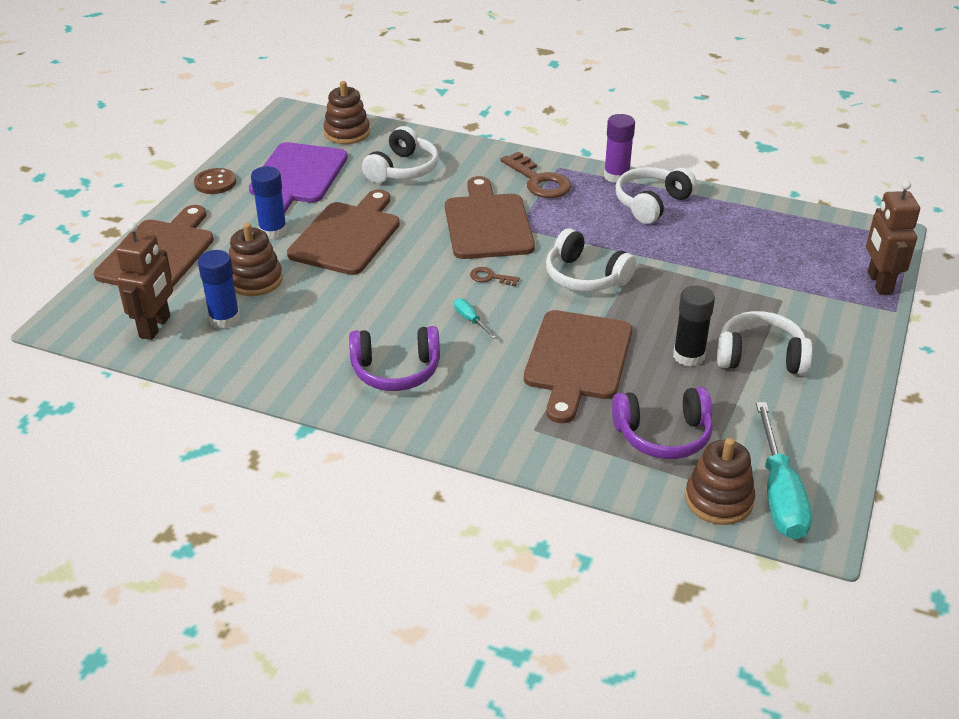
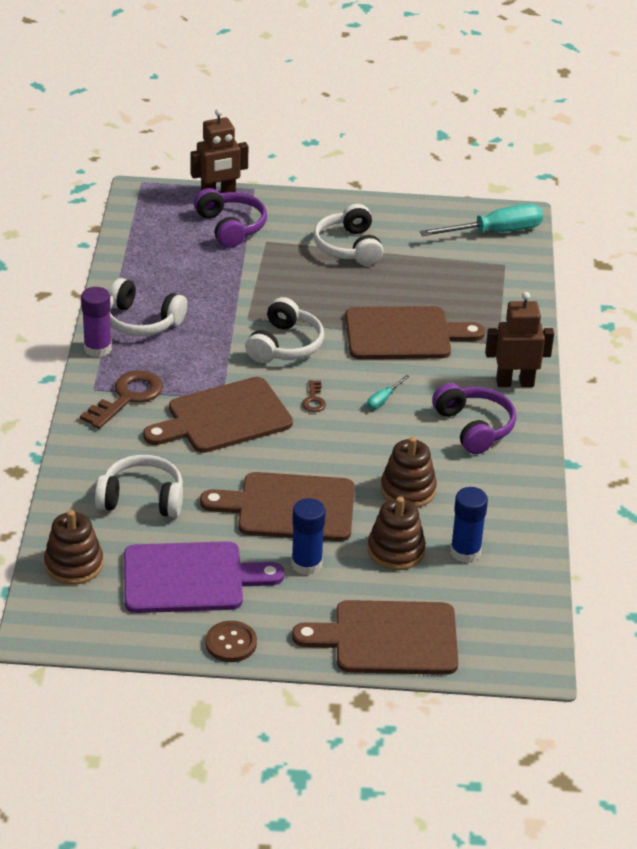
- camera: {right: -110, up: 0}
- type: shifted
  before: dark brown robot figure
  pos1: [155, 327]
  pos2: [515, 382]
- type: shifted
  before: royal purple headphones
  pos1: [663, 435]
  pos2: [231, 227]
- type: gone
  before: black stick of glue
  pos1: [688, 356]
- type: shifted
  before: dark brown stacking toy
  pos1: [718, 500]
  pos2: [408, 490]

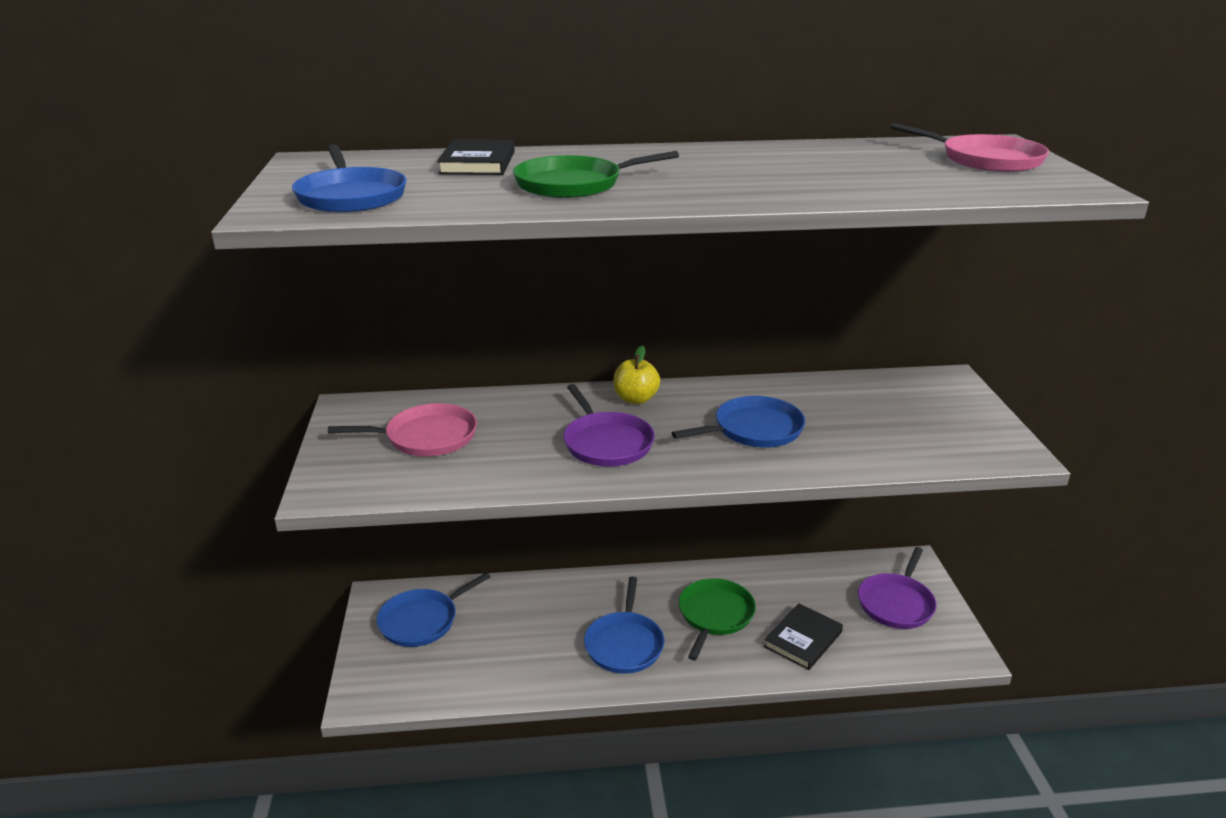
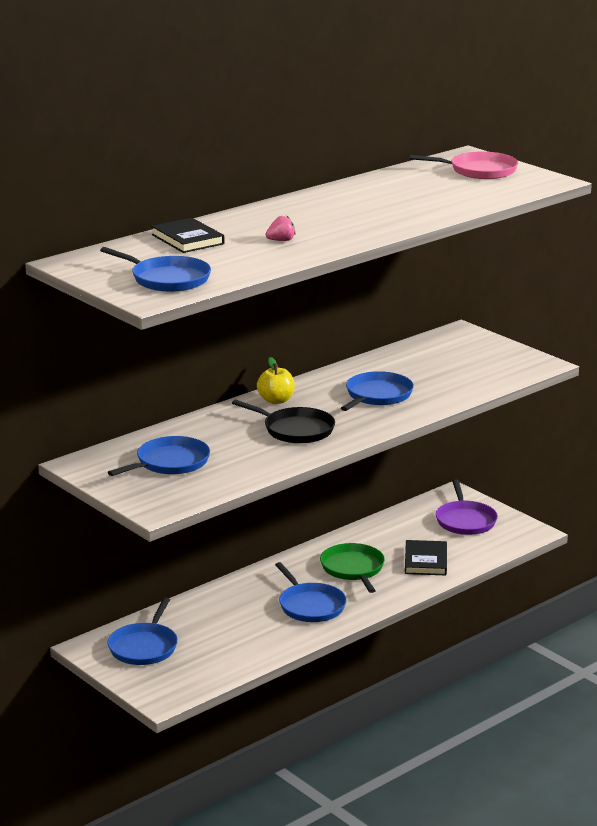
- camera: {right: -35, up: -5}
- type: repainted
  before: pink pan
  after: cobalt pan
  pos1: [426, 437]
  pos2: [170, 462]
- type: swapped
  before: green pan
  after: pink berry
  pos1: [573, 184]
  pos2: [281, 240]
- type: repainted
  before: royal purple pan
  after: black pan
  pos1: [606, 443]
  pos2: [295, 430]

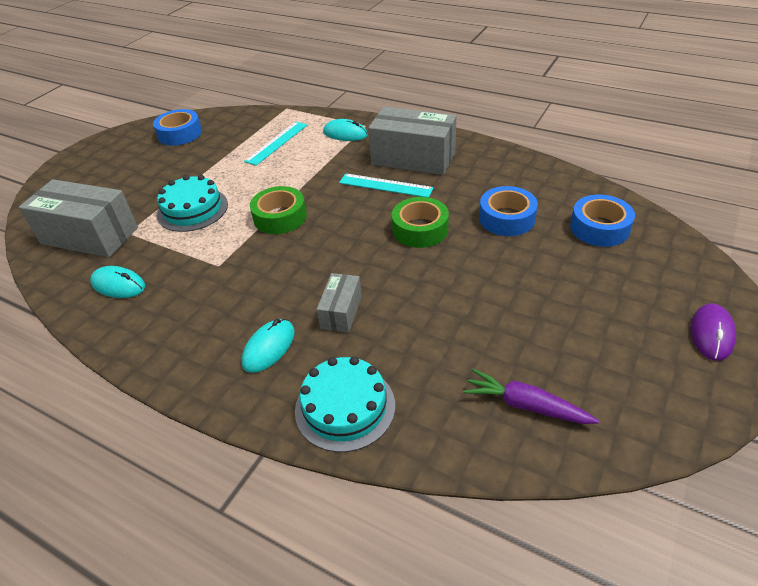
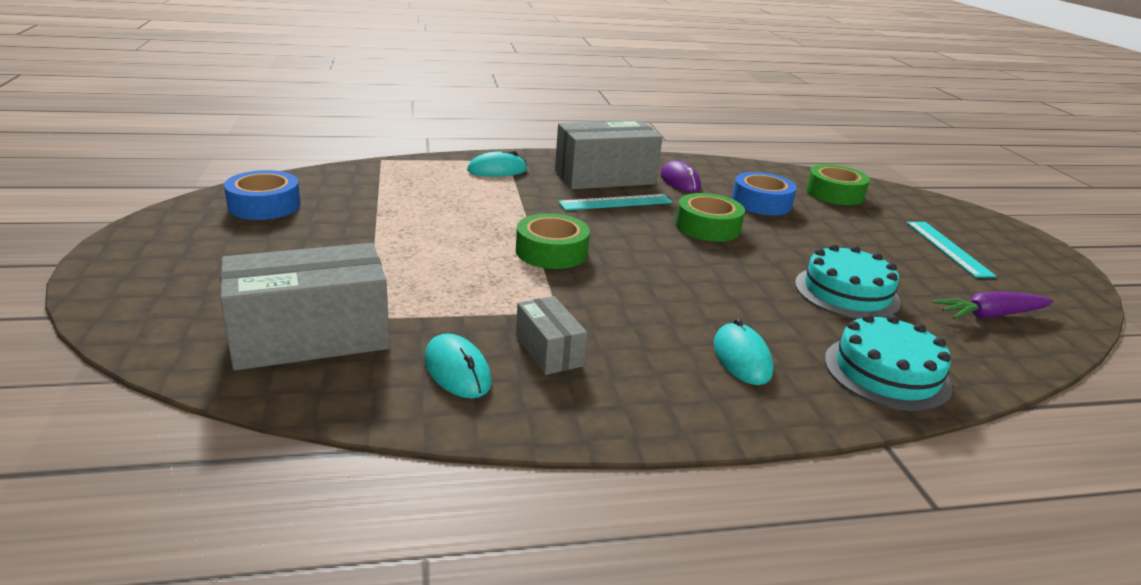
- camera: {right: -45, up: -15}
- type: rotated
  before: turquoise mouse
  pos1: [118, 285]
  pos2: [457, 371]
  turn: 75
- type: shifted
  before: turquoise cake
  pos1: [192, 209]
  pos2: [846, 292]
- type: shifted
  before: turquoise straightedge
  pos1: [277, 143]
  pos2: [948, 248]
- type: shifted
  before: gray parcel
  pos1: [341, 312]
  pos2: [549, 351]
- type: repainted
  before: cobalt roll of tape
  after: green roll of tape
  pos1: [599, 228]
  pos2: [834, 193]
- type: shifted
  before: royal purple mouse
  pos1: [711, 334]
  pos2: [680, 181]

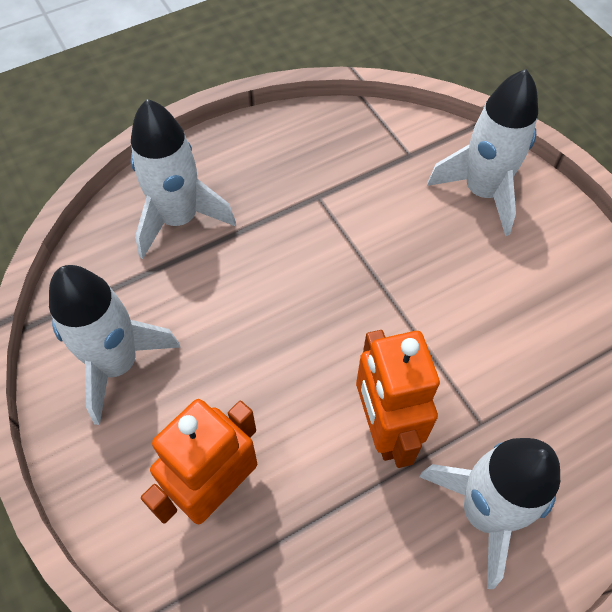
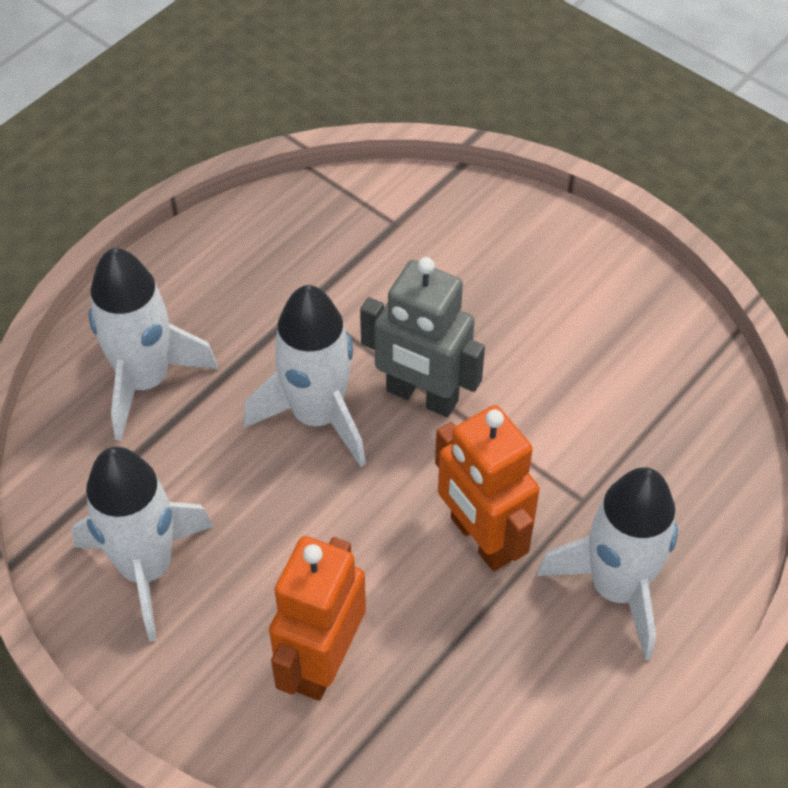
- camera: {right: -20, up: -5}
- type: shifted
  before: pure white spaceship
  pos1: [481, 192]
  pos2: [317, 416]
- type: new
  after: gray robot figure
  pos2: [421, 396]

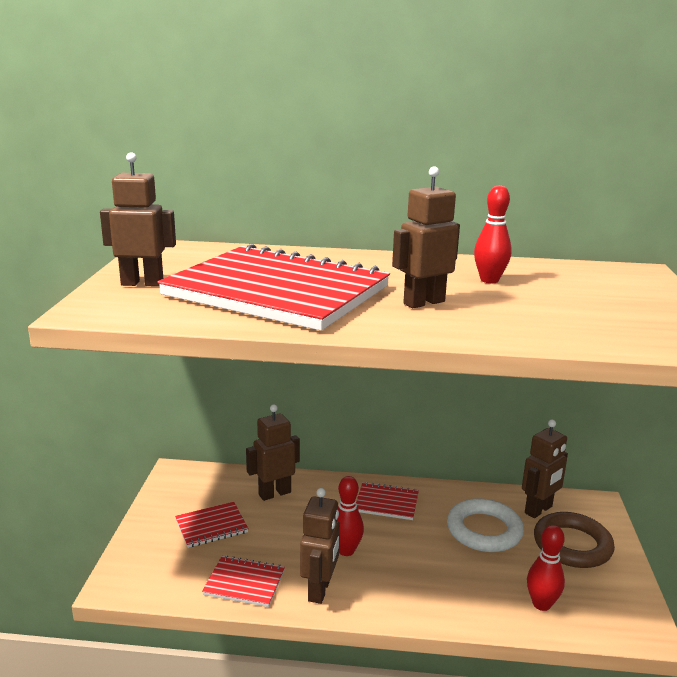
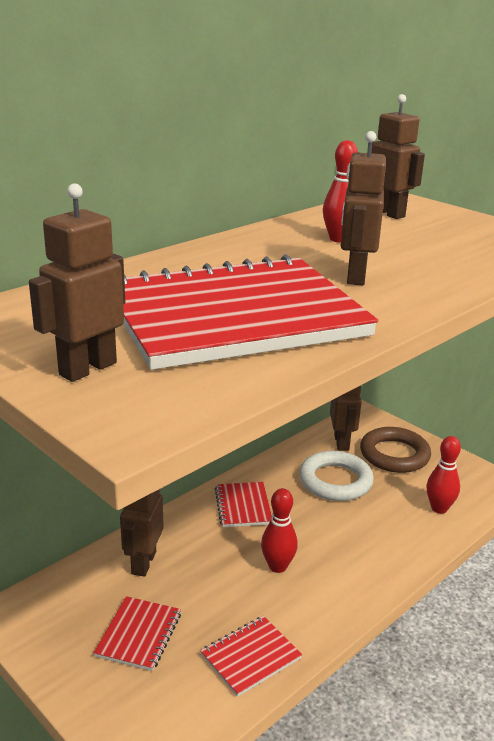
- camera: {right: -50, up: 5}
- type: shifted
  before: dark brown robot figure
  pos1: [320, 590]
  pos2: [388, 213]
- type: rotated
  before: scarlet exercise book
  pos1: [386, 503]
  pos2: [243, 506]
  turn: -60

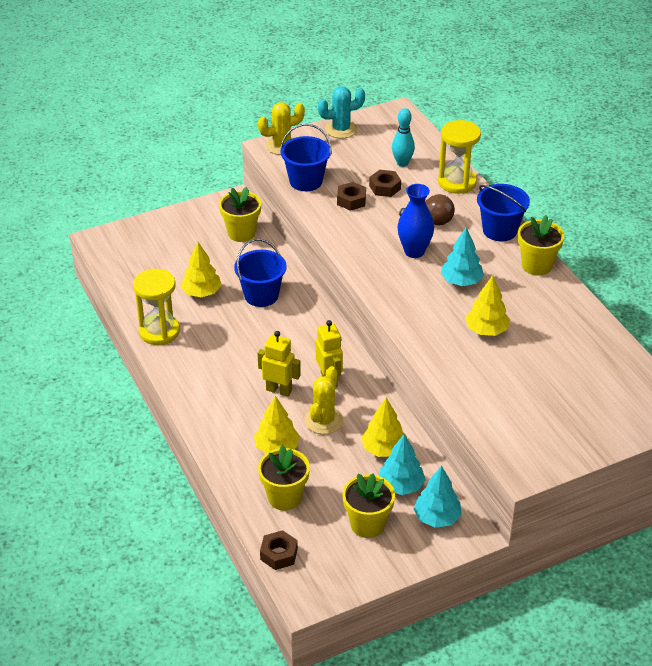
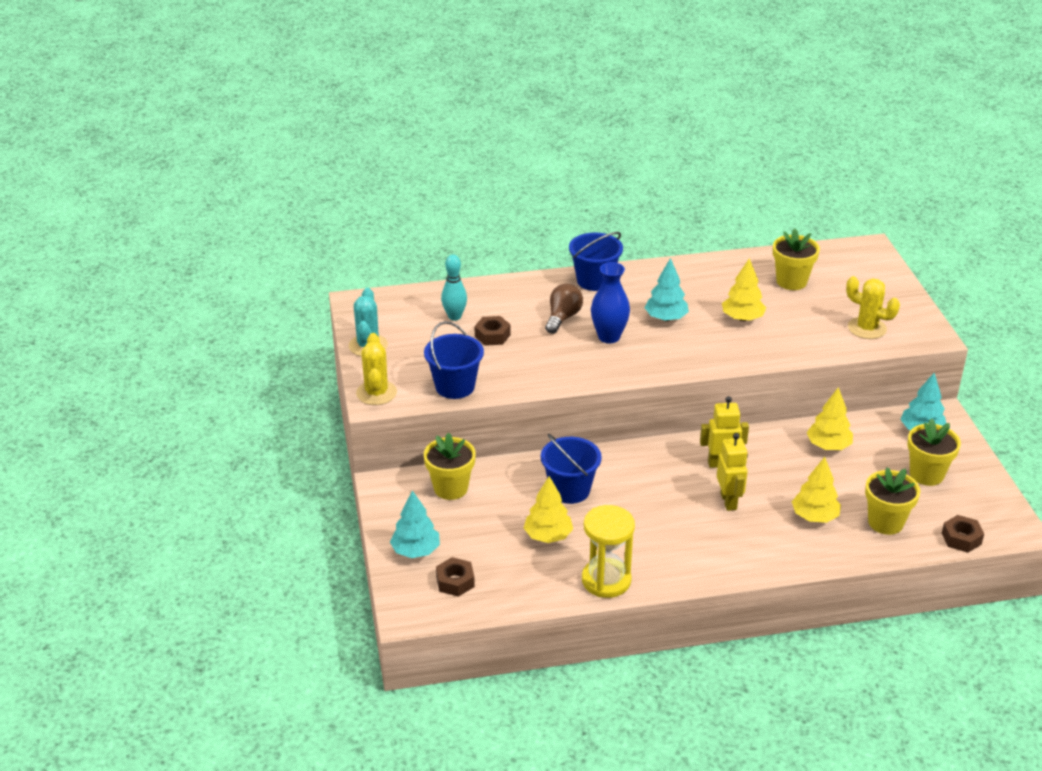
- camera: {right: -75, up: -5}
- type: rotated
  before: golden robot figure
  pos1: [279, 390]
  pos2: [729, 501]
  turn: 135
- type: shifted
  before: golden cactus
  pos1: [323, 420]
  pos2: [867, 328]
- type: shifted
  before: dark brown hex nut
  pos1: [351, 200]
  pos2: [455, 581]
- type: shifted
  before: turquoise tree
  pos1: [401, 486]
  pos2: [415, 551]
- type: gone
  before: golden sandglass
  pos1: [457, 182]
- type: shifted
  before: golden flower pot
  pos1: [536, 265]
  pos2: [791, 281]

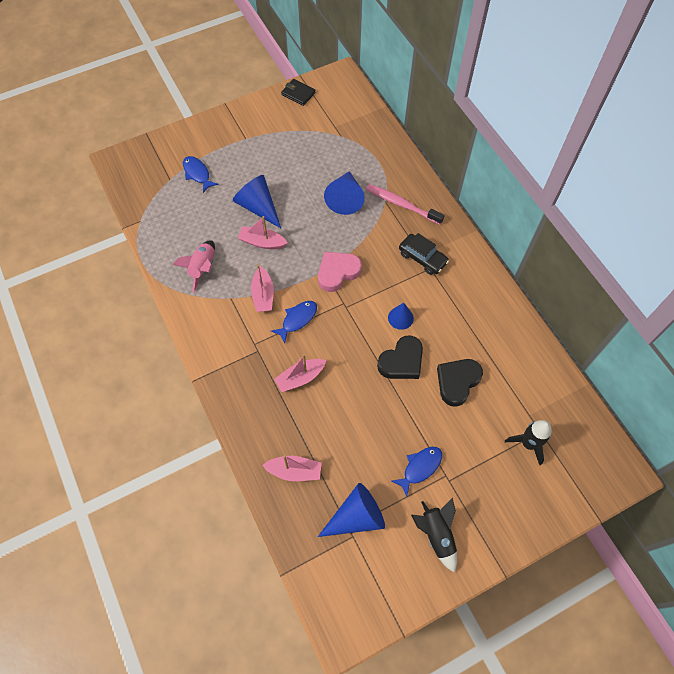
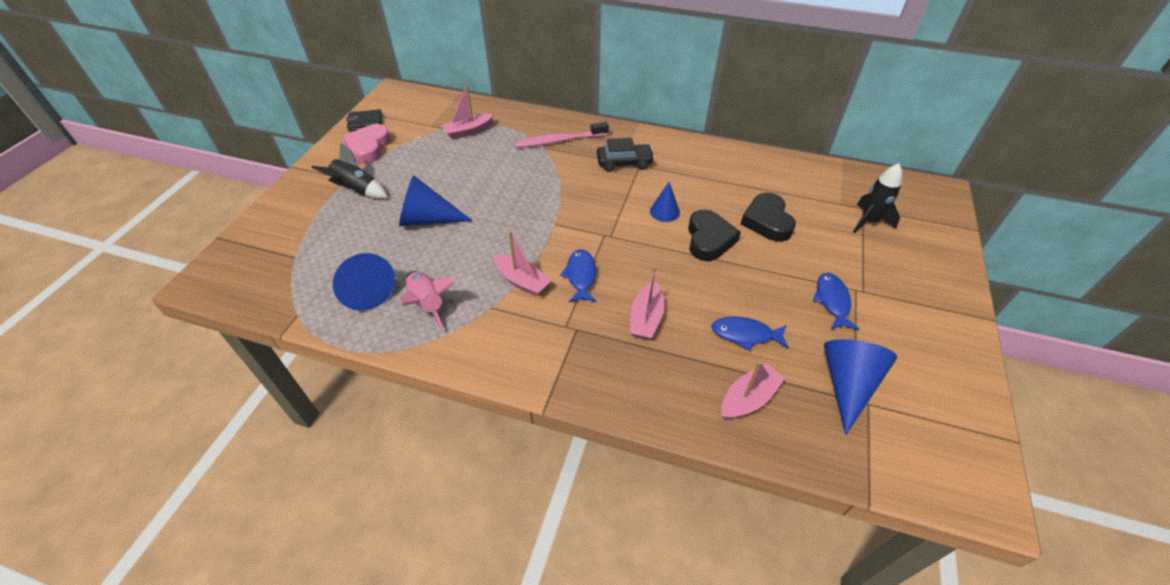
- camera: {right: -45, up: -15}
- type: shifted
  before: cobalt fish figure
  pos1: [197, 174]
  pos2: [745, 334]
- type: shifted
  before: pink sailboat
  pos1: [262, 242]
  pos2: [468, 131]
- type: shifted
  before: pink heart shape
  pos1: [337, 272]
  pos2: [368, 148]
- type: shifted
  before: cobalt cone
  pos1: [345, 198]
  pos2: [365, 289]
- type: shifted
  before: black spaceship
  pos1: [436, 535]
  pos2: [357, 190]

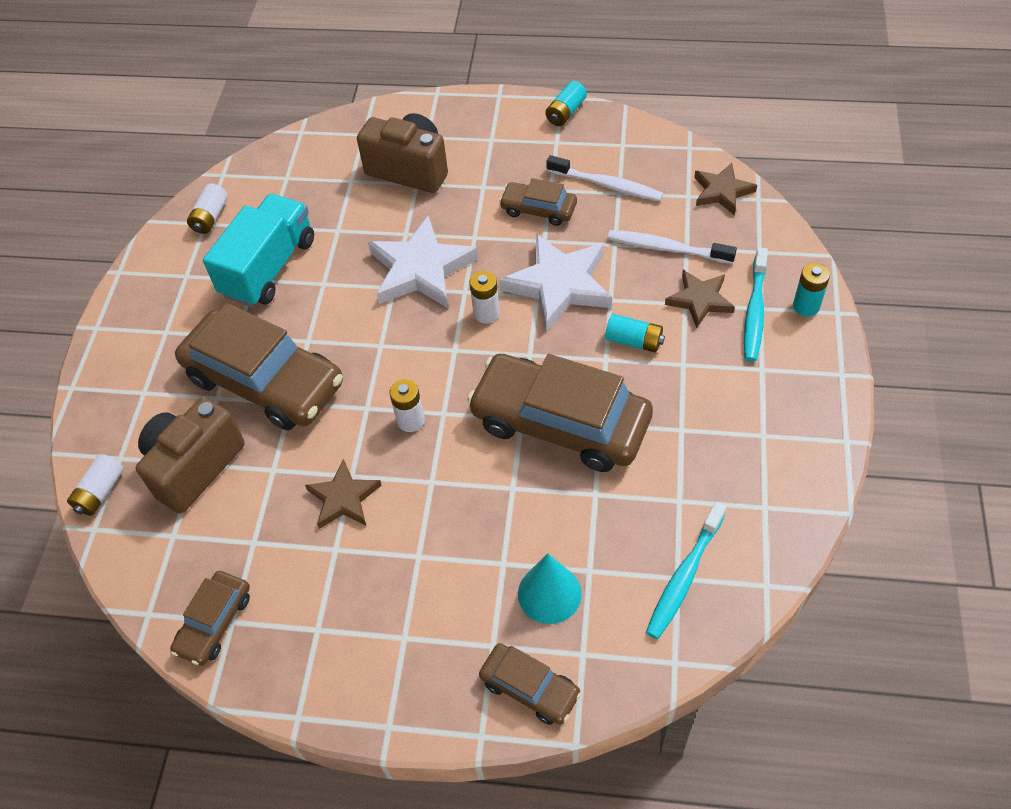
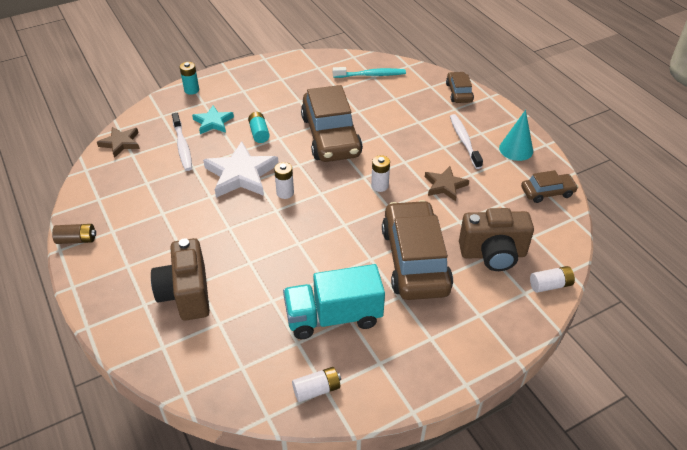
- camera: {right: -130, up: -10}
- type: gone
  before: pure white five-pointed star
  pos1: [420, 269]
- type: gone
  before: dark brown automobile
  pos1: [538, 209]
- type: shifted
  before: turquoise cone
  pos1: [549, 593]
  pos2: [516, 149]
- type: repainted
  before: turquoise AA battery
  after: dark brown AA battery
  pos1: [565, 112]
  pos2: [77, 240]
- type: shifted
  before: pure white toothbrush
  pos1: [606, 185]
  pos2: [464, 141]
- type: repainted
  before: dark brown five-pointed star
  after: turquoise five-pointed star
  pos1: [700, 300]
  pos2: [213, 122]
- type: gone
  before: turquoise toothbrush
  pos1: [754, 311]

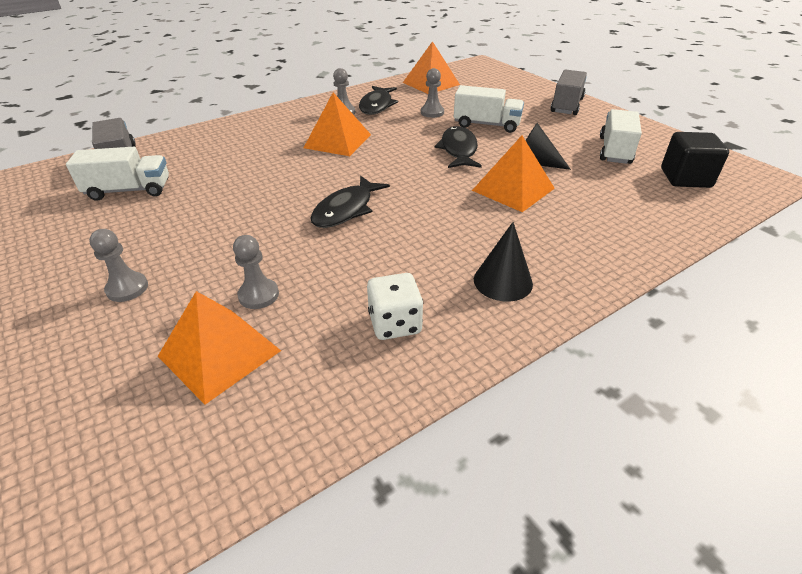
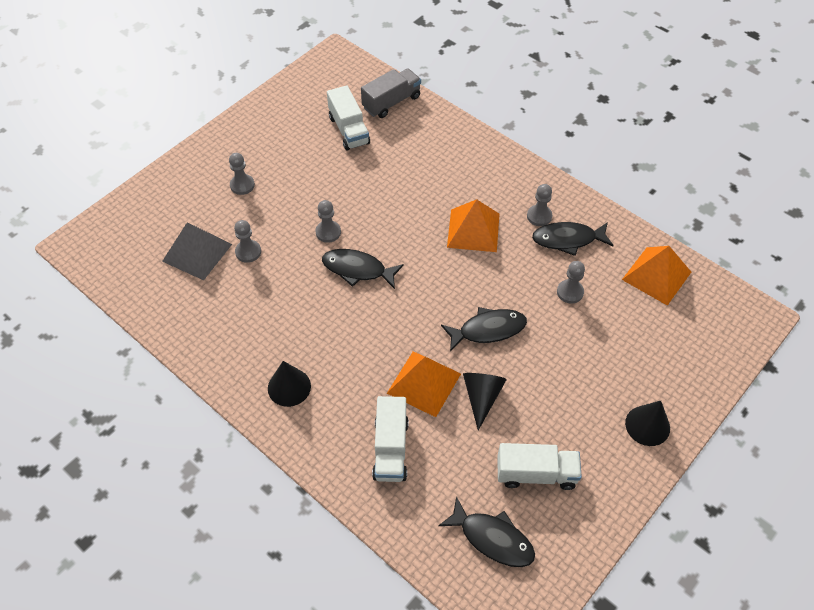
- camera: {right: 75, up: 15}
- type: repainted
  before: orange-coloured pyramid
  after: gray pyramid
  pos1: [219, 353]
  pos2: [197, 252]
- type: gone
  before: pure white game die
  pos1: [395, 323]
- type: shifted
  before: pure white lorry
  pos1: [486, 125]
  pos2: [390, 449]
- type: swapped
  before: gray lorry
  after: black cone
  pos1: [566, 105]
  pos2: [647, 425]
- type: swapped
  before: black block
  after: black fish figure
  pos1: [685, 178]
  pos2: [492, 538]
- type: new
  after: gray game pawn
  pos2: [328, 232]

